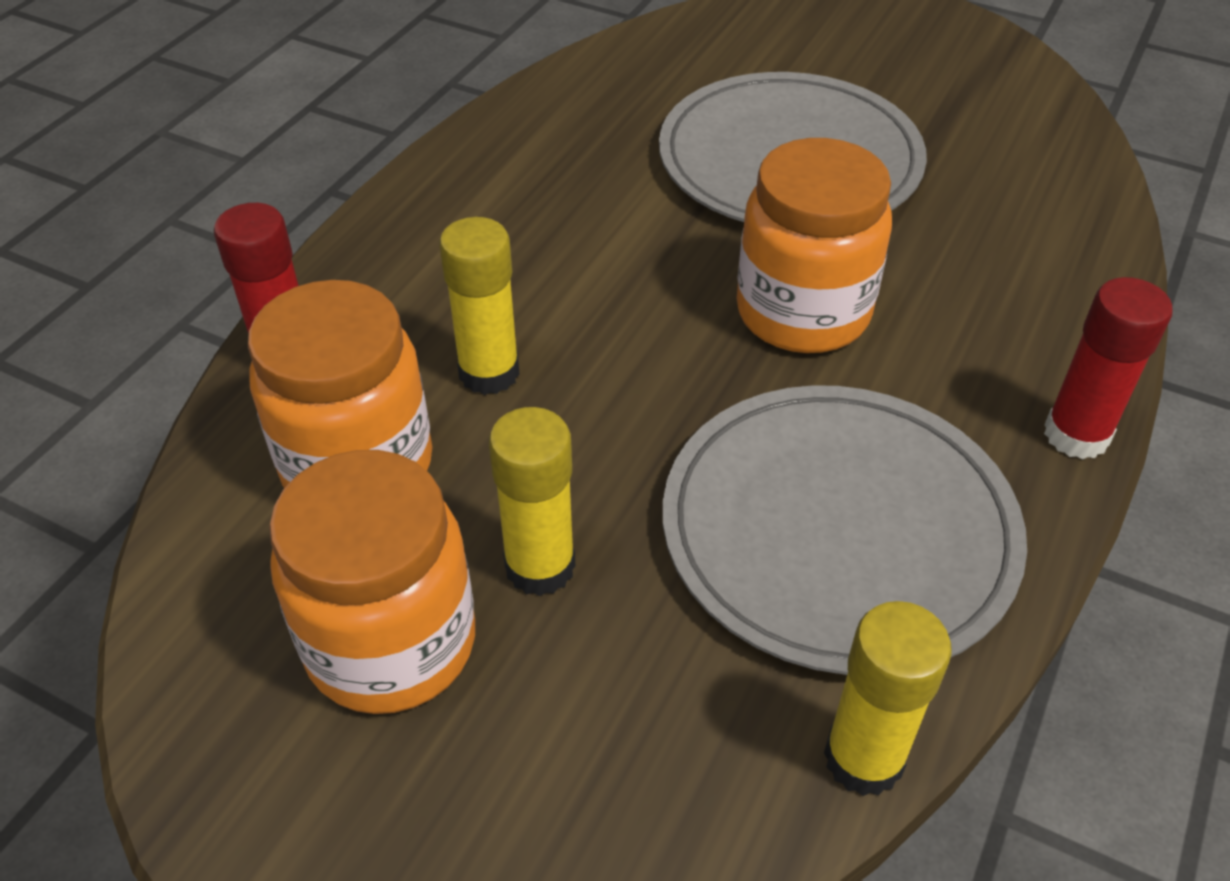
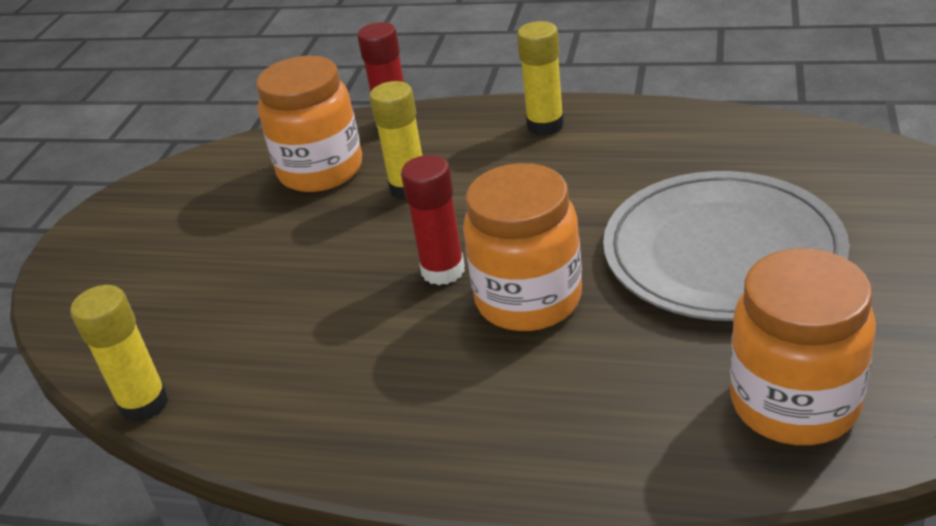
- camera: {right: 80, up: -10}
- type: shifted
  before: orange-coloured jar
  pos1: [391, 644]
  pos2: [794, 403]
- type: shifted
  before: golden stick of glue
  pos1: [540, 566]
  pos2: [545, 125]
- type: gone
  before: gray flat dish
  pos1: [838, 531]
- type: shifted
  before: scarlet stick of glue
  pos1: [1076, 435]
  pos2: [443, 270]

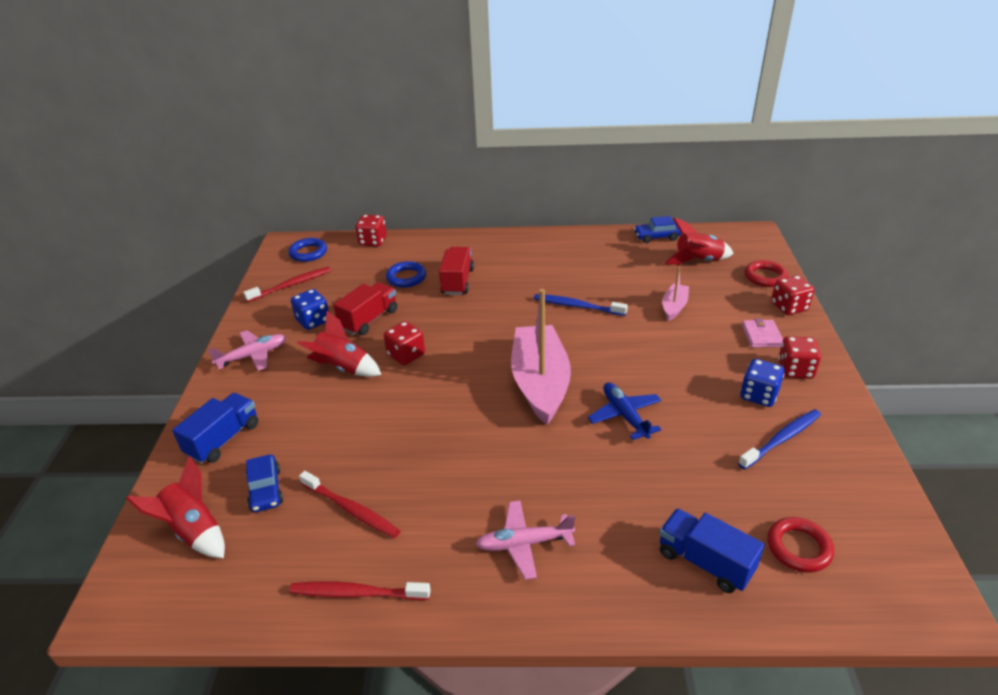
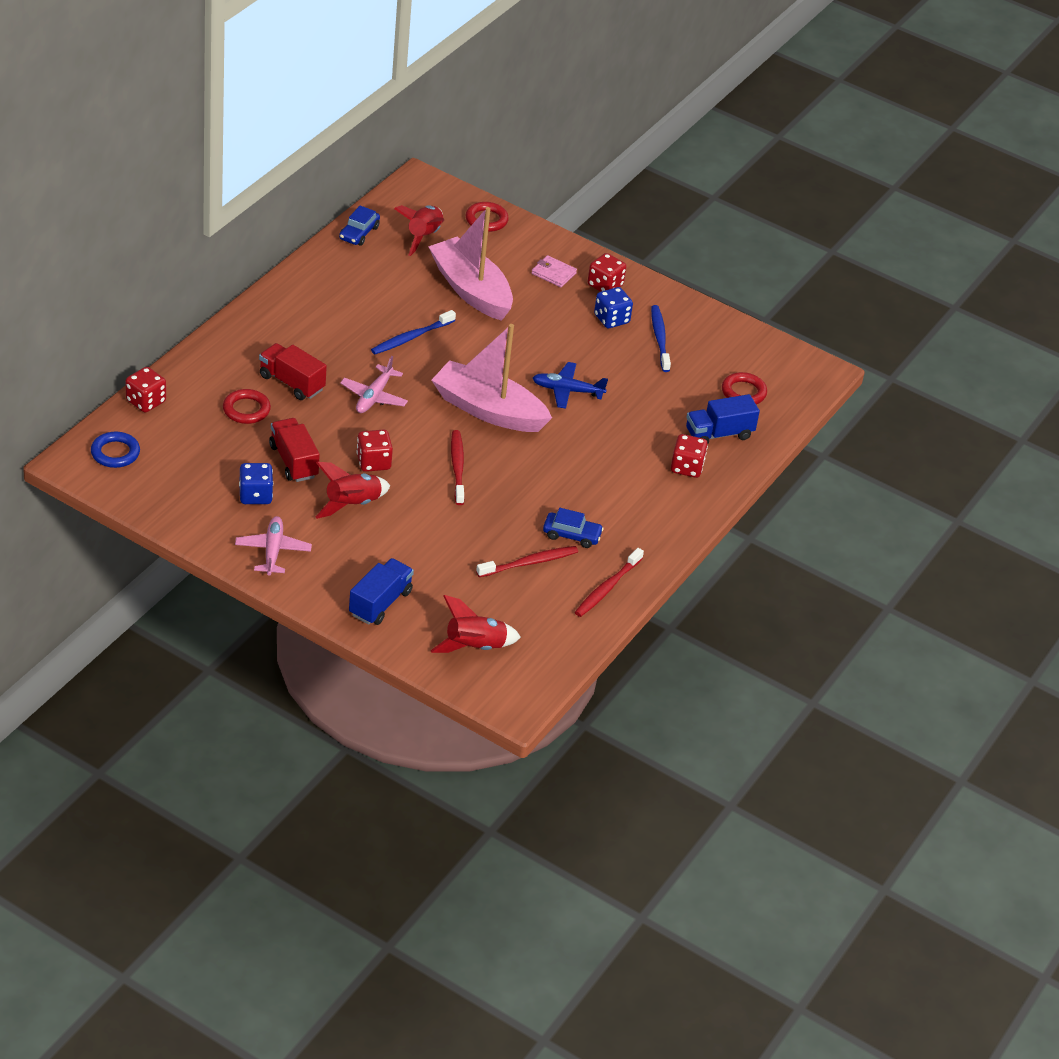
- camera: {right: -65, up: 5}
- type: rotated
  before: cobalt lorry
  pos1: [223, 439]
  pos2: [380, 603]
  turn: 60
- type: shifted
  before: scarlet toothbrush
  pos1: [291, 285]
  pos2: [457, 467]
- type: shifted
  before: cobalt automobile
  pos1: [265, 490]
  pos2: [572, 535]
- type: repainted
  before: cobalt torus
  after: scarlet torus
  pos1: [406, 277]
  pos2: [246, 410]
- type: shifted
  before: pink aeroplane
  pos1: [524, 543]
  pos2: [374, 396]
- type: scaled
  before: pink sailboat
  pos1: [674, 307]
  pos2: [471, 290]
  scale: 2.13
- type: shifted
  before: scarlet game die
  pos1: [789, 307]
  pos2: [686, 467]

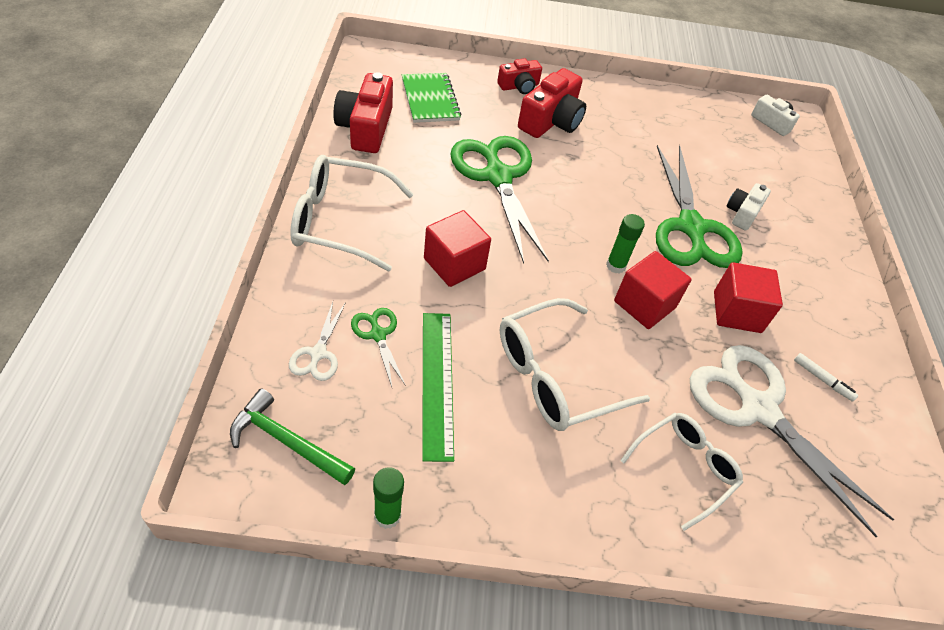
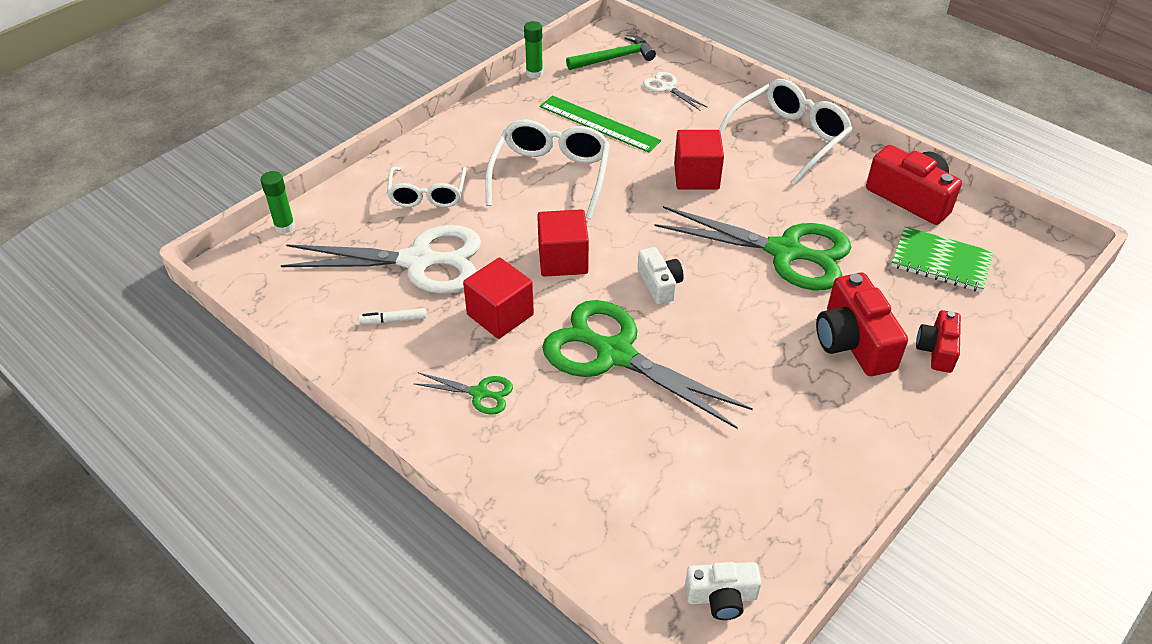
- camera: {right: 135, up: -5}
- type: shifted
  before: green scissors
  pos1: [378, 335]
  pos2: [479, 393]
- type: shifted
  before: green stick of glue
  pos1: [615, 266]
  pos2: [285, 227]
- type: shifted
  before: pure white camera
  pos1: [742, 213]
  pos2: [659, 284]

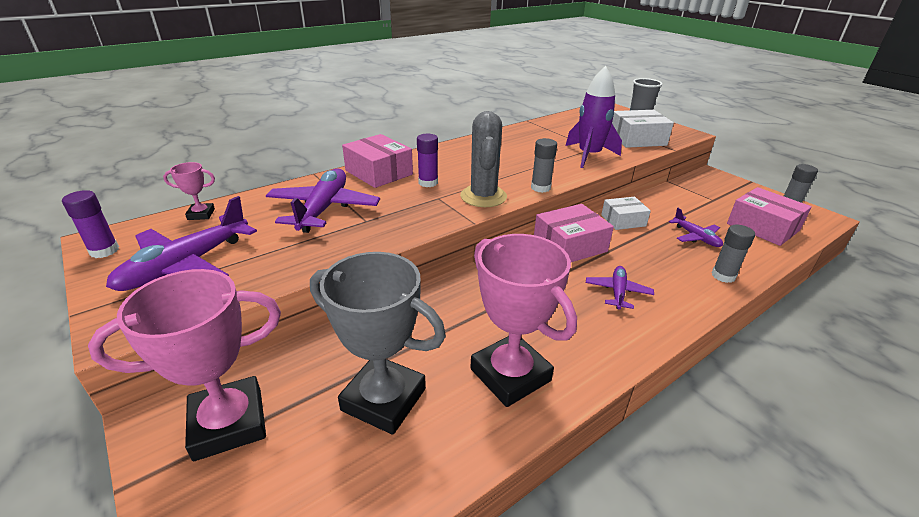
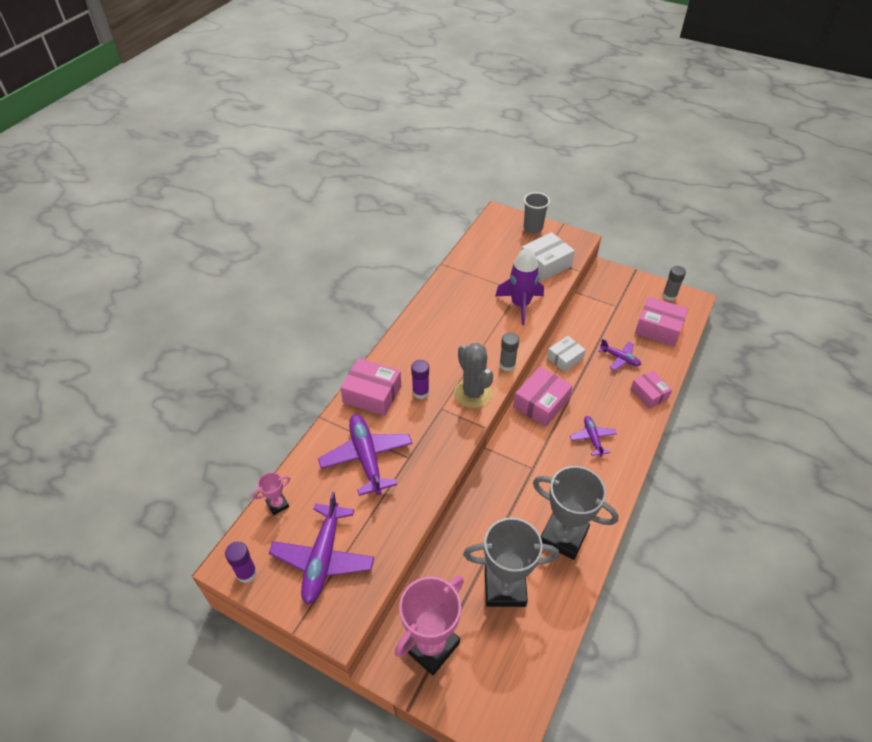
- camera: {right: -25, up: 15}
- type: repainted
  before: pink award cup
  after: gray award cup
  pos1: [510, 375]
  pos2: [563, 536]
- type: swapped
  before: gray stick of glue
  after: pink parcel
  pos1: [723, 276]
  pos2: [649, 394]

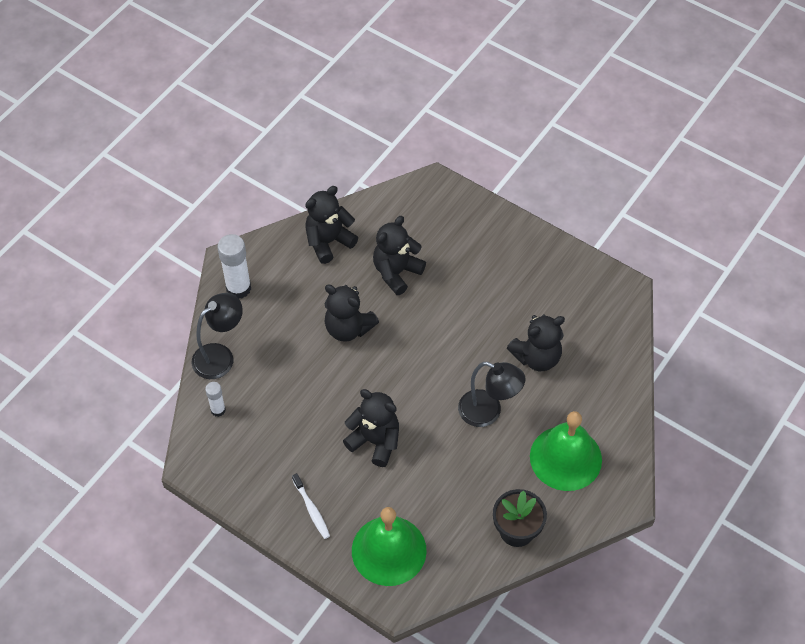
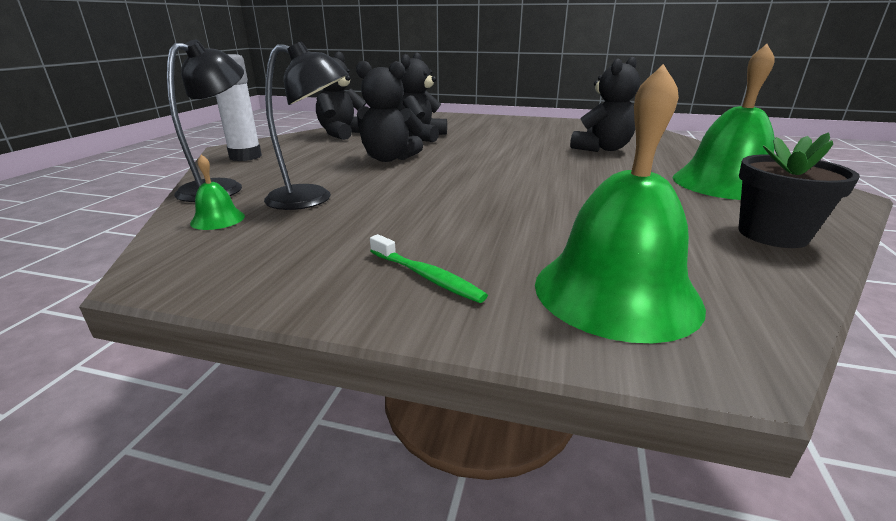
- camera: {right: -20, up: -30}
- type: swapped
  before: pure white stick of glue
  after: green school bell
  pos1: [218, 410]
  pos2: [218, 219]
- type: repainted
  before: pure white toothbrush
  after: green toothbrush
  pos1: [311, 509]
  pos2: [426, 276]
- type: gone
  before: black teddy bear
  pos1: [375, 441]
- type: shifted
  before: black lamp
  pos1: [488, 412]
  pos2: [312, 199]

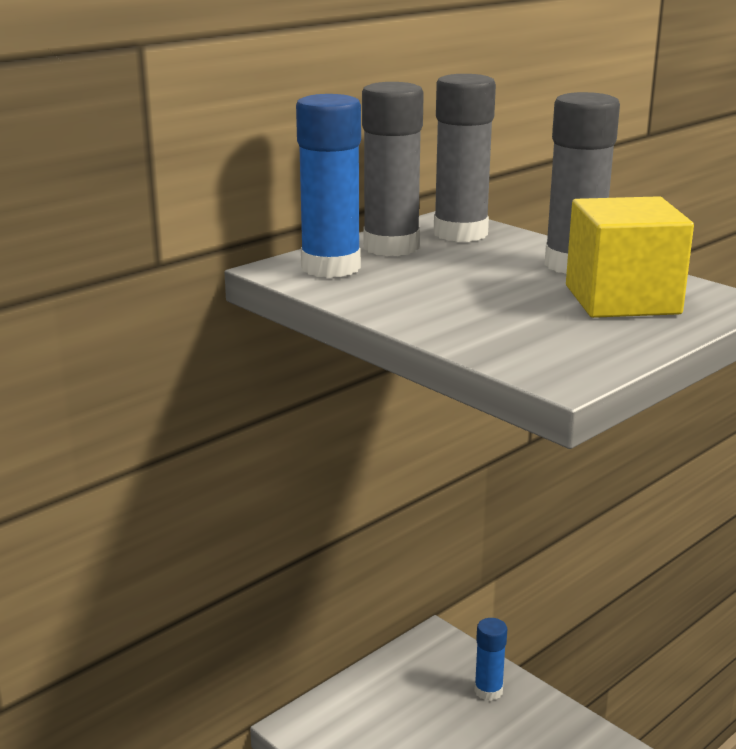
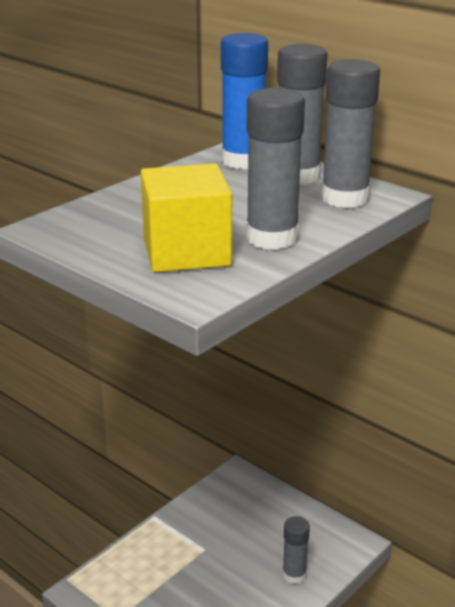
- camera: {right: 85, up: 5}
- type: repainted
  before: cobalt stick of glue
  after: gray stick of glue
  pos1: [488, 691]
  pos2: [294, 575]

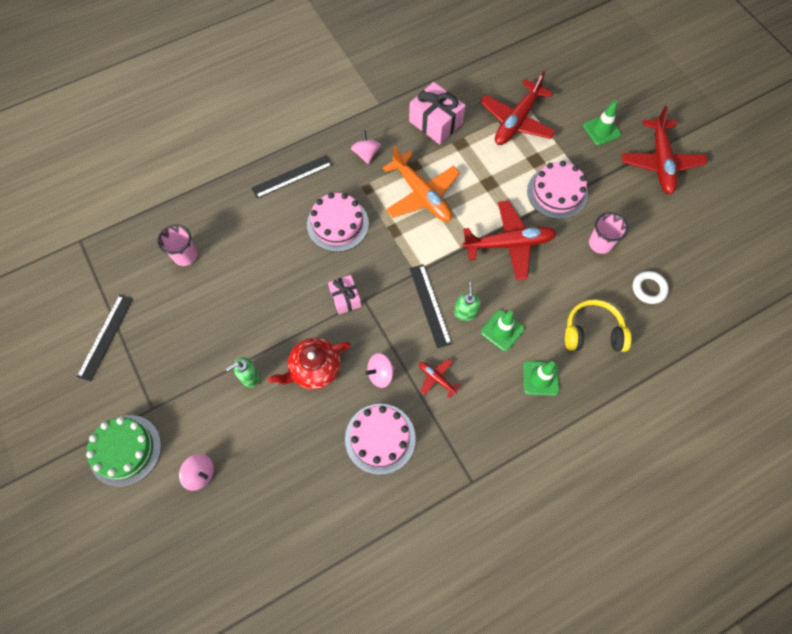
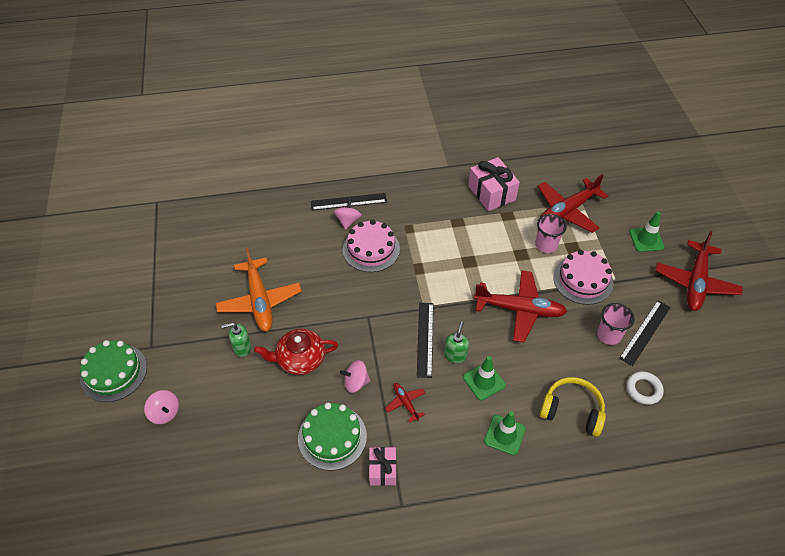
- camera: {right: 20, up: -15}
- type: shifted
  before: black straightedge
  pos1: [105, 337]
  pos2: [645, 332]
- type: shifted
  before: pink tumbler
  pos1: [185, 255]
  pos2: [546, 245]
- type: shifted
  before: pink wrapped gift
  pos1: [345, 298]
  pos2: [382, 470]
- type: repainted
  before: pink cake
  after: green cake
  pos1: [380, 438]
  pos2: [332, 437]
- type: shifted
  before: pink whirligig
  pos1: [366, 154]
  pos2: [348, 221]
- type: shifted
  before: orange-coloured aeroplane
  pos1: [422, 195]
  pos2: [259, 301]

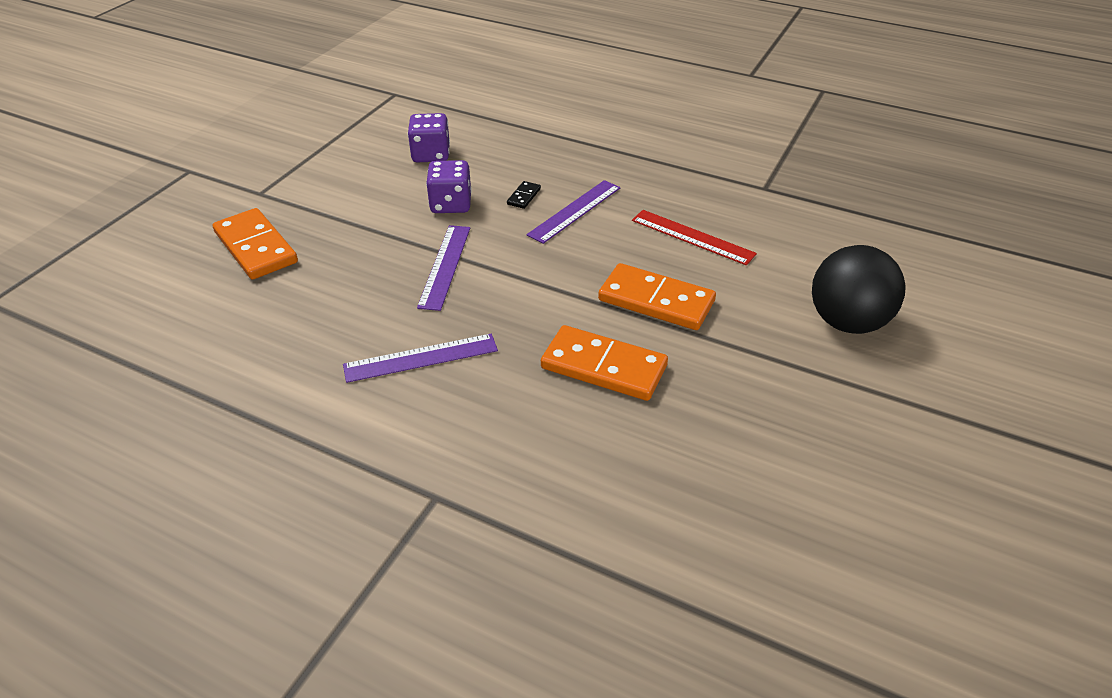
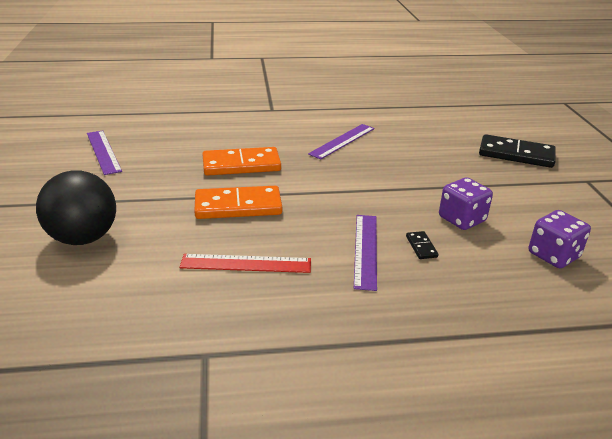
- camera: {right: 145, up: -10}
- type: repainted
  before: orange-coloured domino tile
  after: black domino tile
  pos1: [255, 247]
  pos2: [516, 154]
- type: shifted
  before: royal purple straightedge
  pos1: [445, 266]
  pos2: [103, 152]

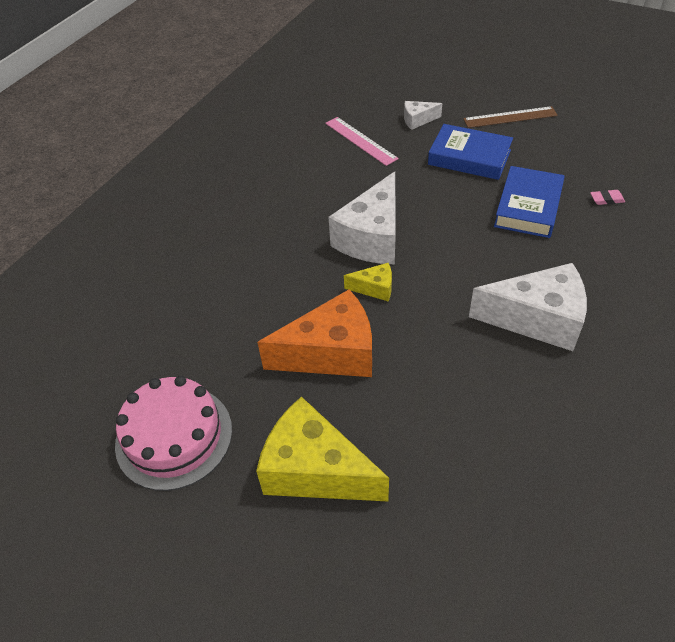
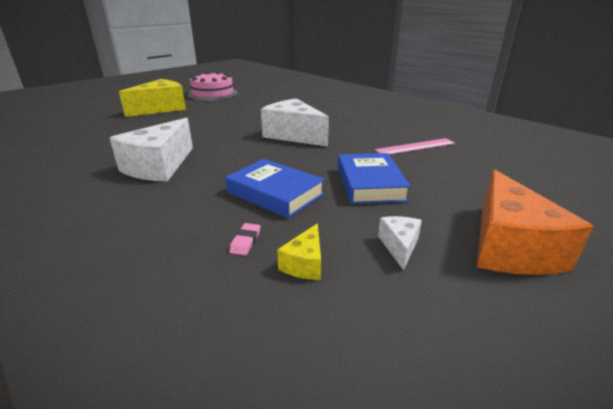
- camera: {right: 105, up: -20}
- type: shifted
  before: orange-coloured cheese wedge
  pos1: [331, 353]
  pos2: [509, 247]
- type: shifted
  before: golden cheese wedge
  pos1: [374, 288]
  pos2: [305, 264]
- type: shifted
  before: pure white cheese wedge
  pos1: [418, 120]
  pos2: [399, 246]
- type: rotated
  before: cobalt hardcover
  pos1: [469, 157]
  pos2: [370, 184]
  turn: -45
- type: gone
  before: dark brown straightedge
  pos1: [510, 117]

